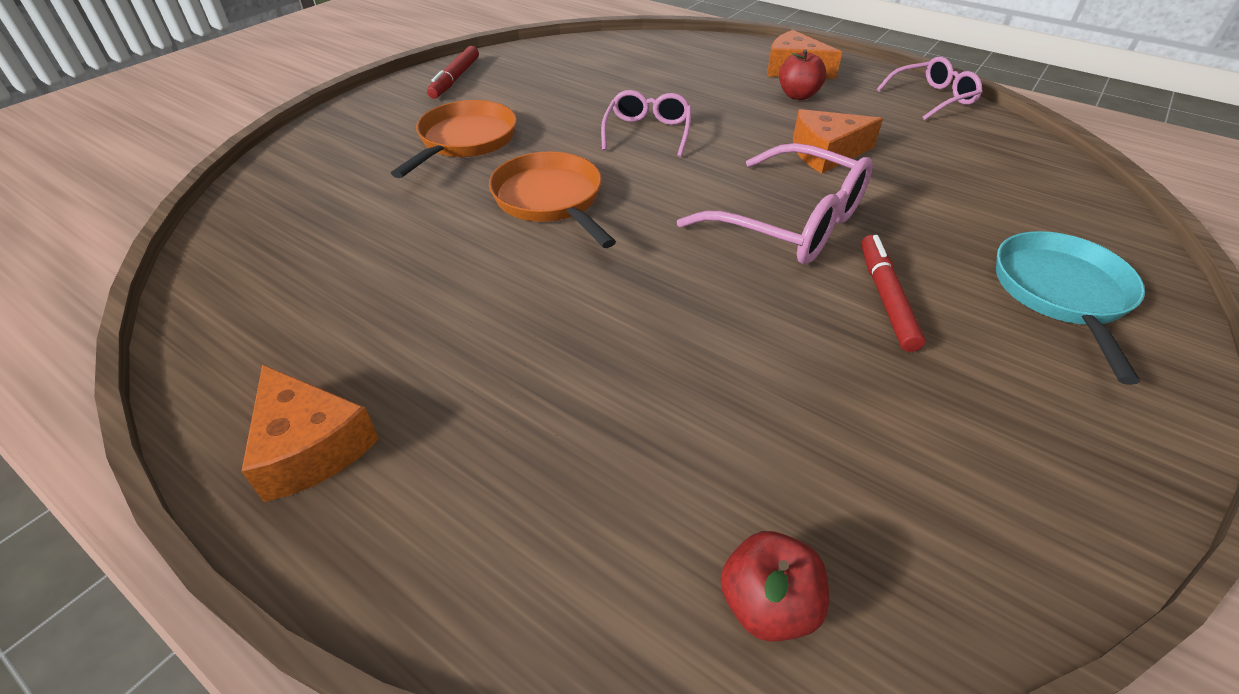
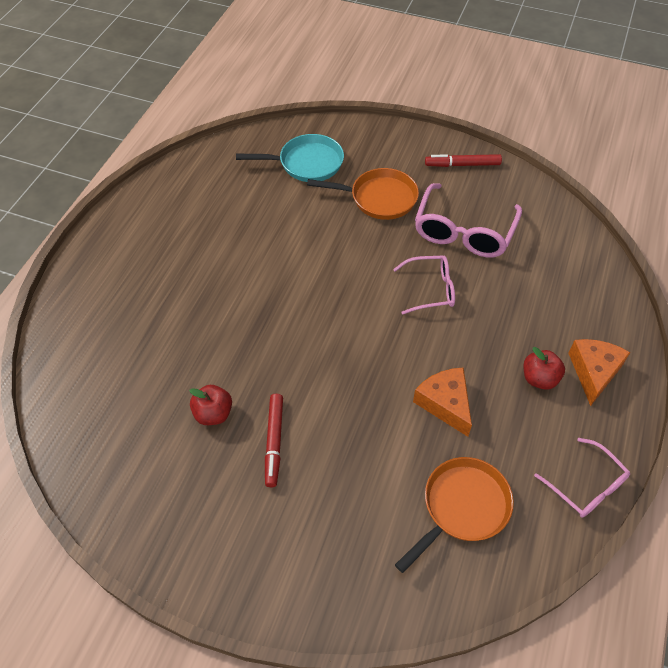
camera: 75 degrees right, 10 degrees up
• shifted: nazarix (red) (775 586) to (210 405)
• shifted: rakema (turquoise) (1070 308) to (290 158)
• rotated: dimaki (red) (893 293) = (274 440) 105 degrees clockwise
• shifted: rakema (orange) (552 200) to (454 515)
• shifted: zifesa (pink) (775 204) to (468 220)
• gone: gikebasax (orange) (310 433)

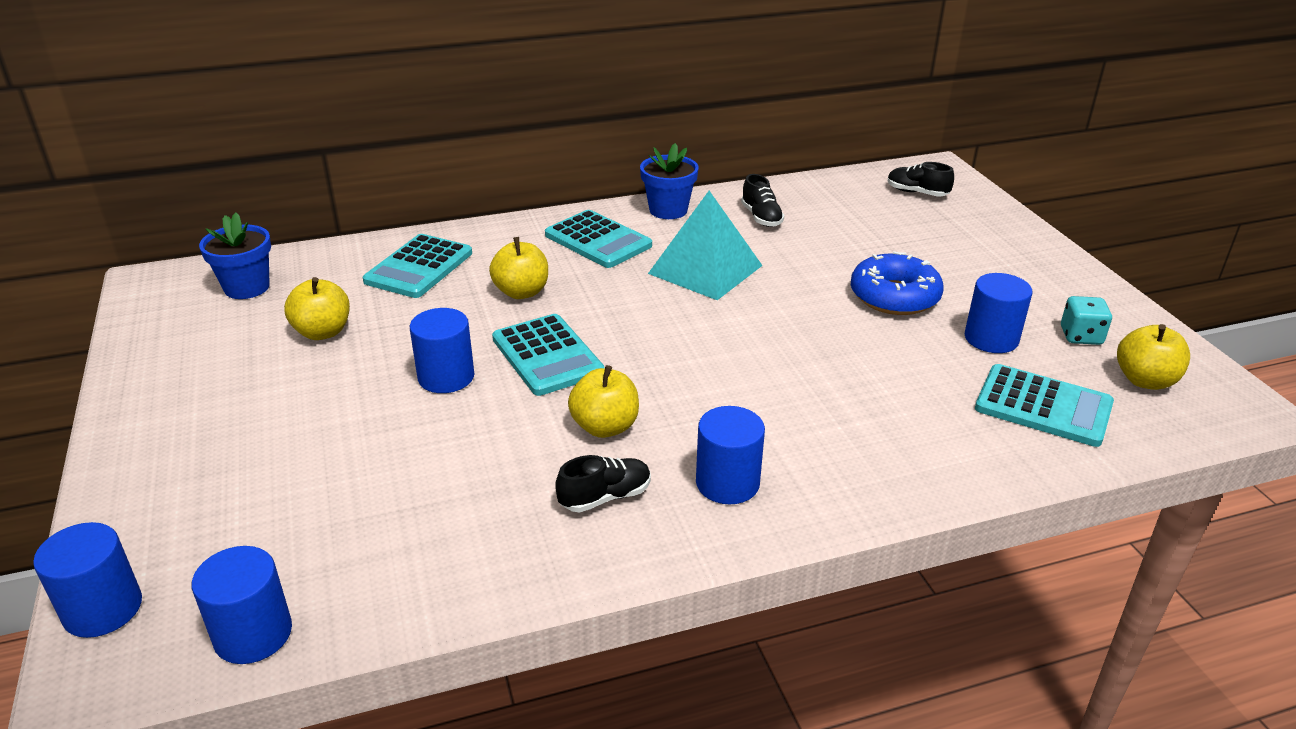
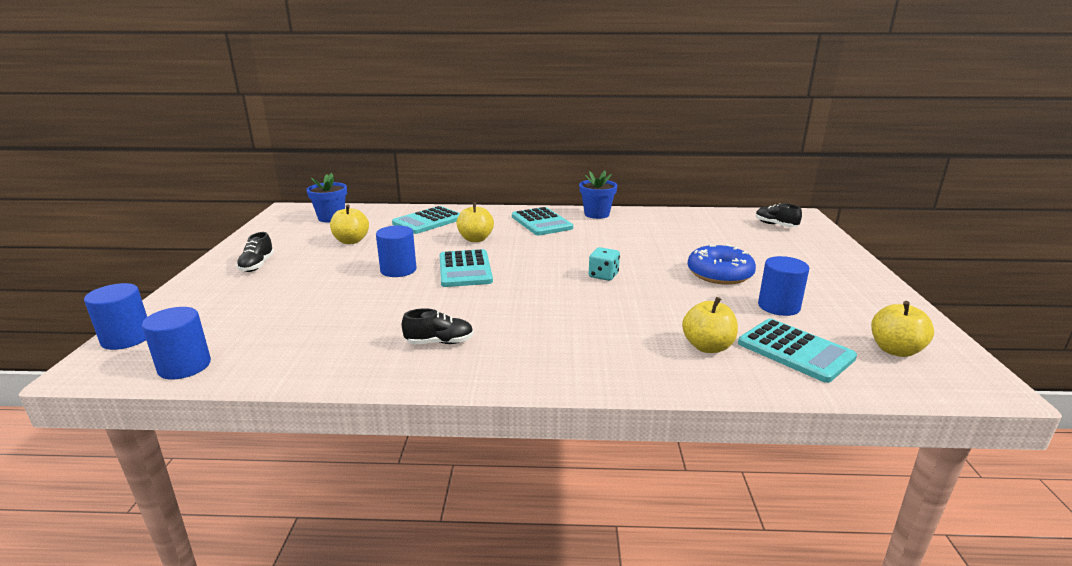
camera: 20 degrees right, 10 degrees down
• shifted: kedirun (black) (762 200) to (255 252)
• shifted: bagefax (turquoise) (1086 320) to (604 264)
• shifted: nazarix (yellow) (603 401) to (710 325)
• gone: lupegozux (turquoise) (705 245)
• gone: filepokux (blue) (730 455)

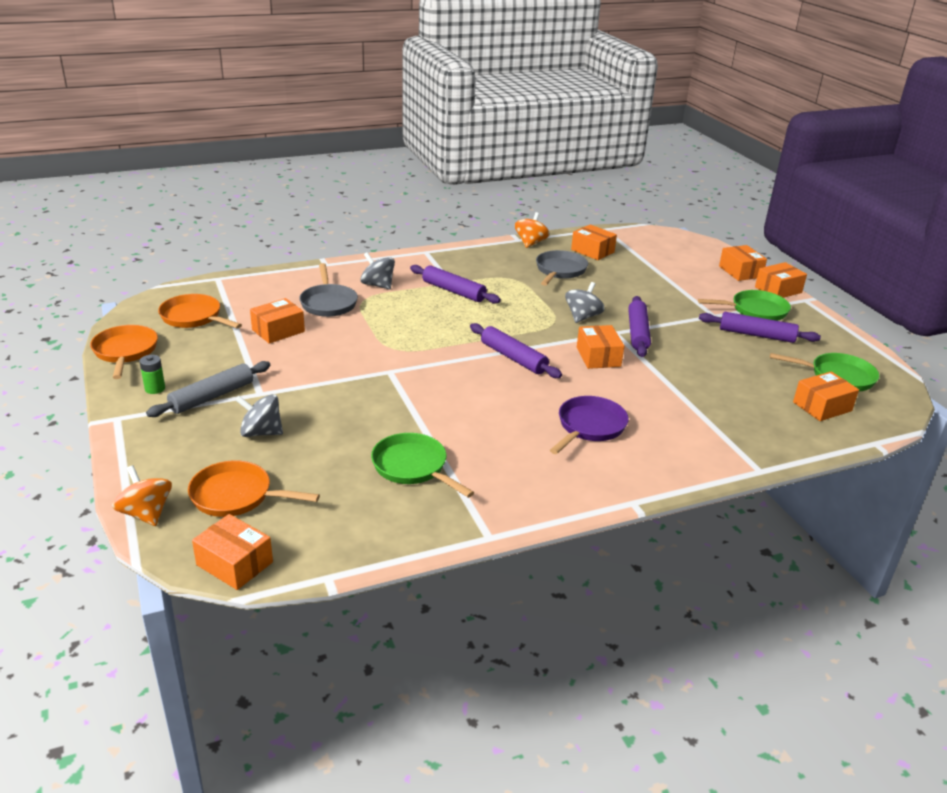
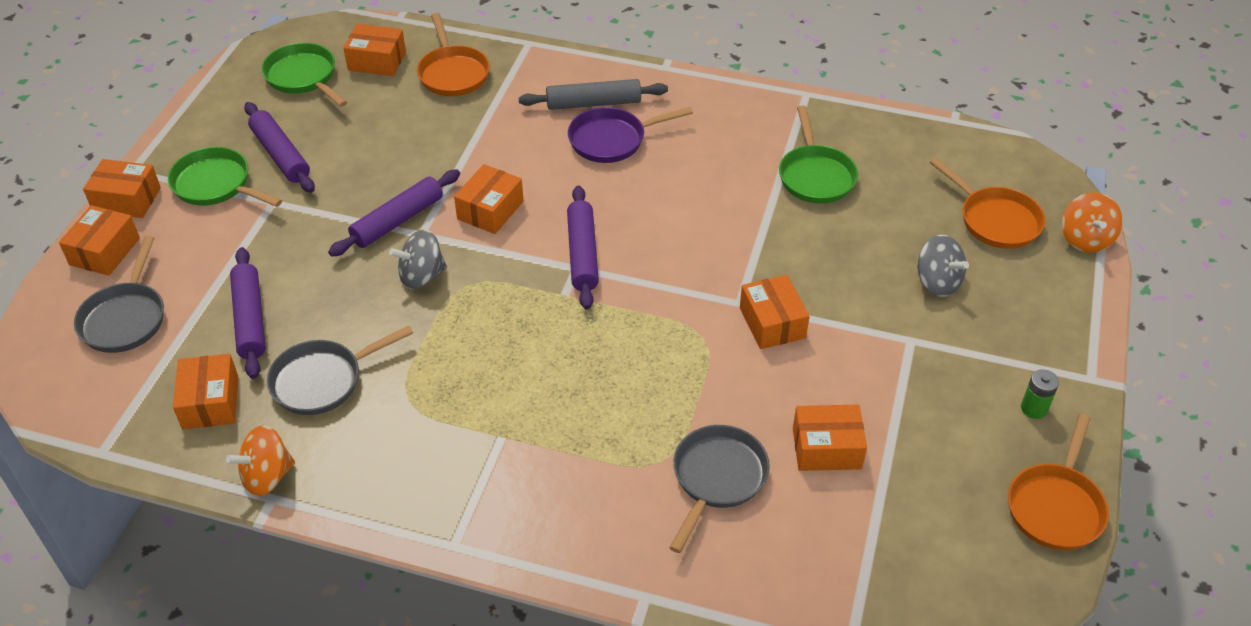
camera: 140 degrees left, 15 degrees up
• new: rakema (grey) (119 294)
• shifted: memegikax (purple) (455 284) to (248 313)
• shifted: rakema (orange) (200 311) to (453 54)
• shifted: memegikax (grey) (208 389) to (593 94)
• shifted: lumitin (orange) (232 552) to (775 312)
• gone: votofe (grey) (377 271)

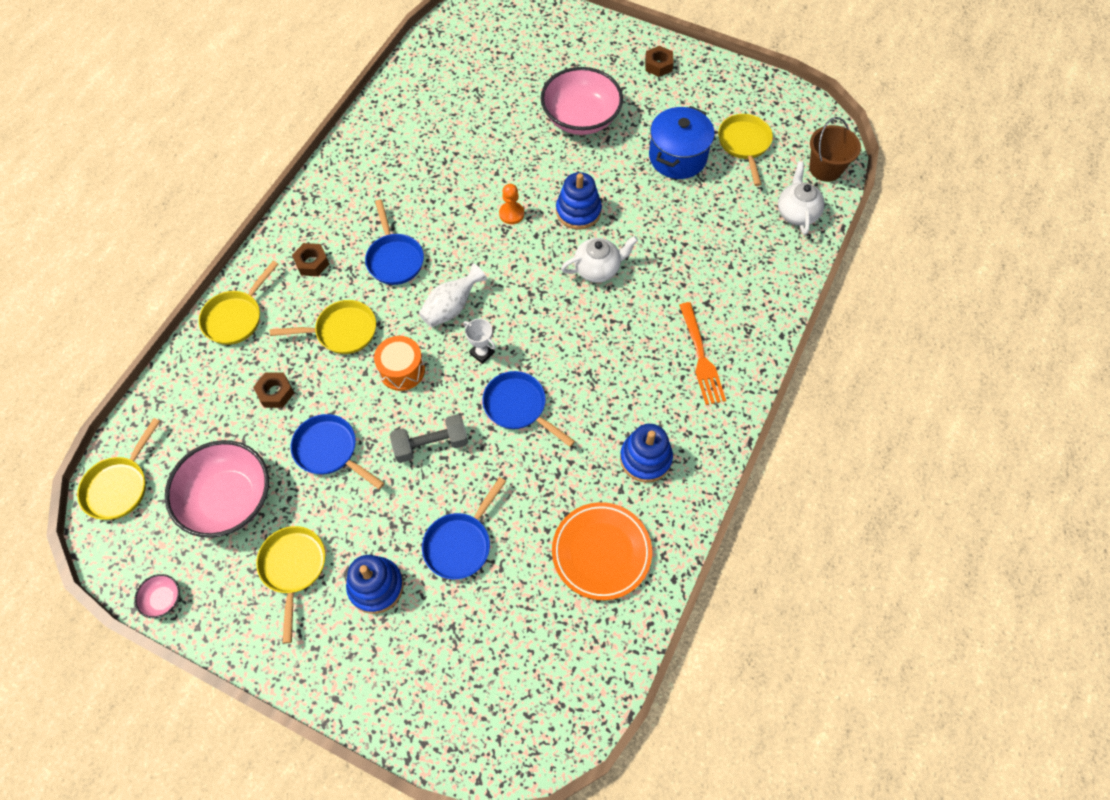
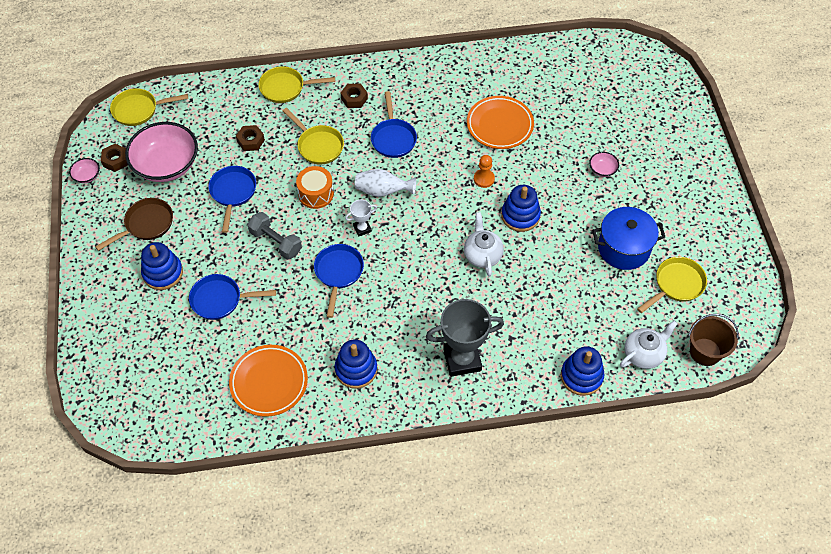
camera: 55 degrees right, 5 degrees down
• repainted: rakema (yellow) (291 585) to rakema (brown) (134 224)
• shifted: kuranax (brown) (659 61) to (114 158)
• rotated: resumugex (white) (479 341) = (361 218) 60 degrees clockwise
• rotated: rakema (blue) (394 242) = (394 124) 45 degrees counterclockwise
• swapped: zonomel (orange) (702 353) to resumugex (grey) (465 338)
• rotated: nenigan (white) (599 259) = (484 244) 135 degrees counterclockwise
• new: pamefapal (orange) (500 122)
• new: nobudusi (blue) (582 371)
• scaled: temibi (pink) (582 101) = (604 164) x0.42

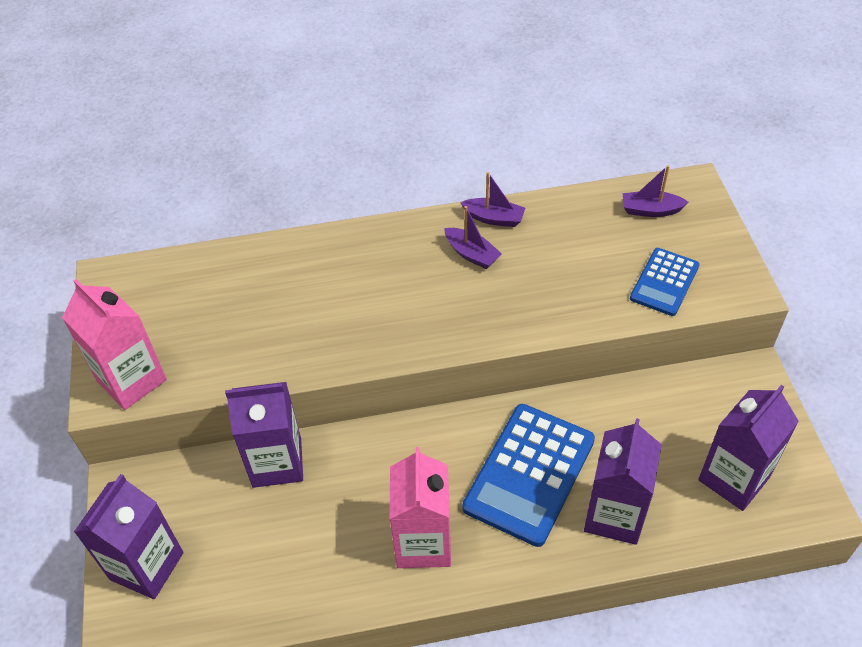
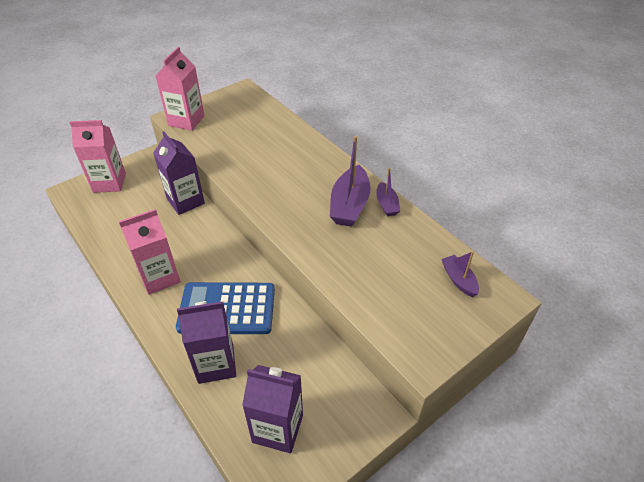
camera: 60 degrees right, 5 degrees down
• repainted: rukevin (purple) (128 536) to rukevin (pink) (97 156)
• scaled: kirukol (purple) (473 237) = (350 181) x1.79
• gone: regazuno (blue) (664 282)

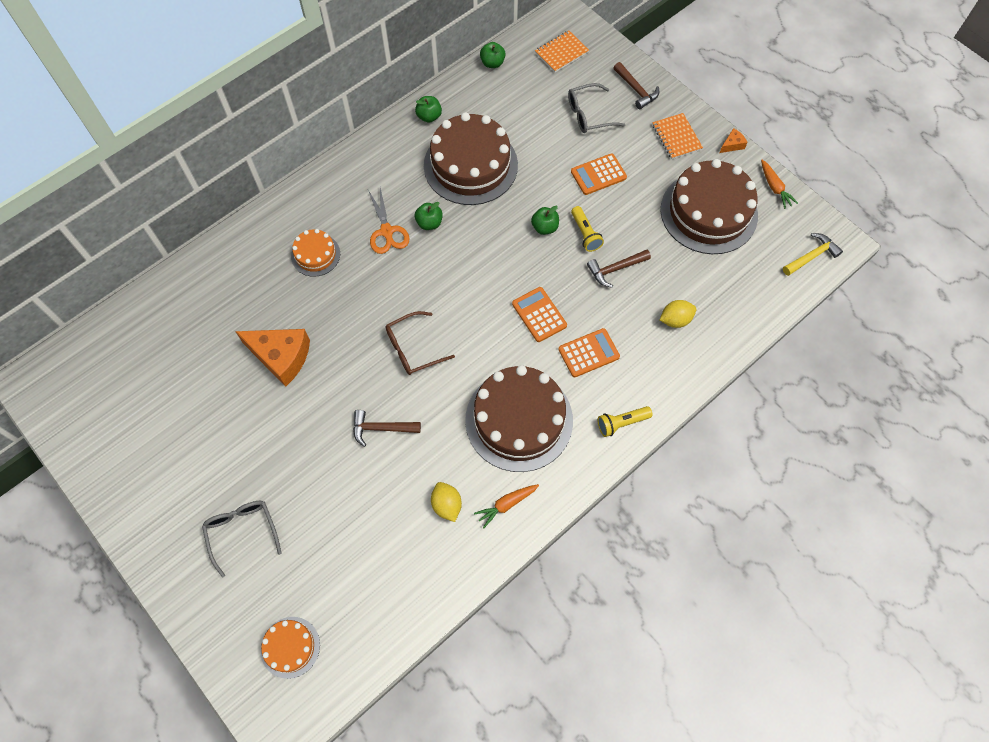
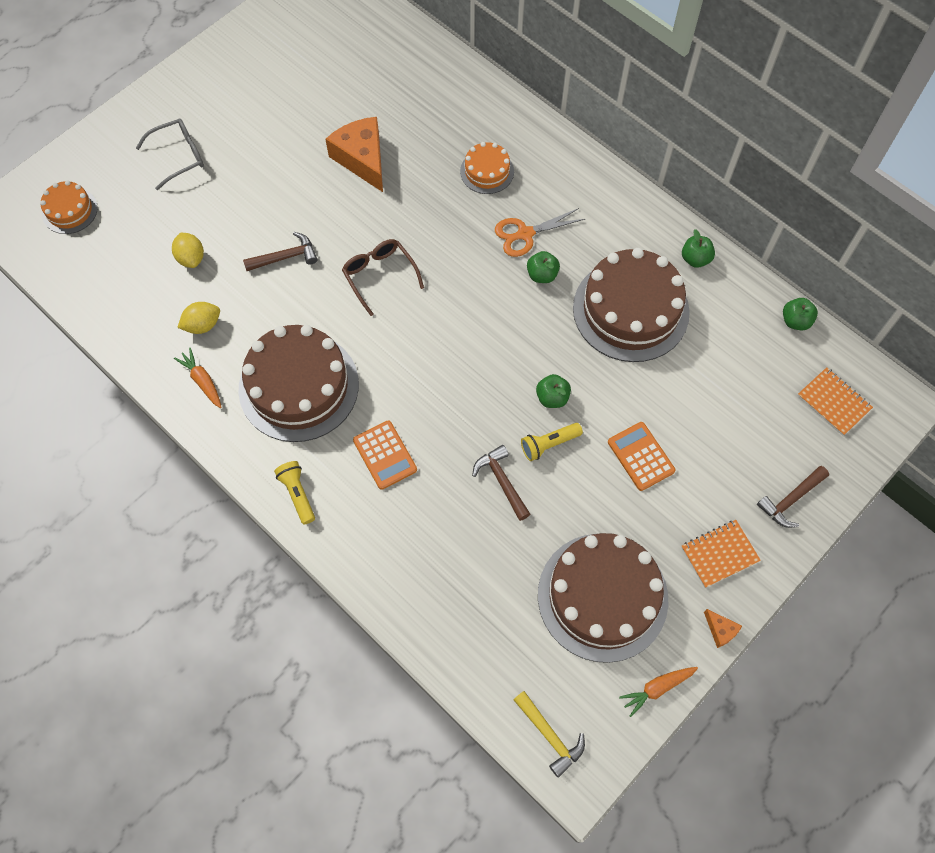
camera: 85 degrees right, 0 degrees up
• shifted: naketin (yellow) (678 314) to (188 250)
• rotated: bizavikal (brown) (387 428) = (280 251) 75 degrees clockwise
• rotated: gikebasax (orange) (272 358) = (354 154) 135 degrees clockwise
• gone: regazuno (orange) (539 314)
• gone: zifesa (grey) (596 108)

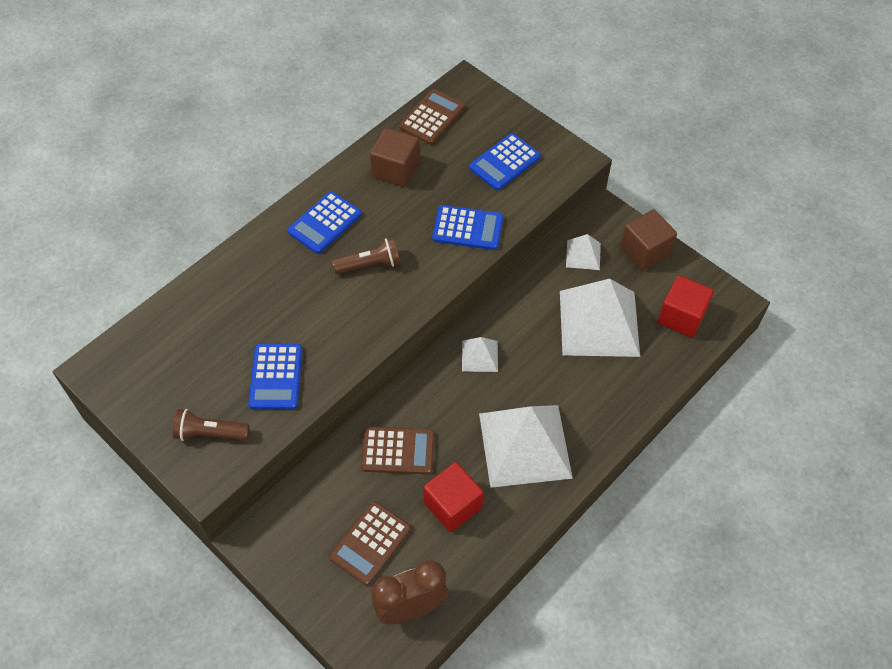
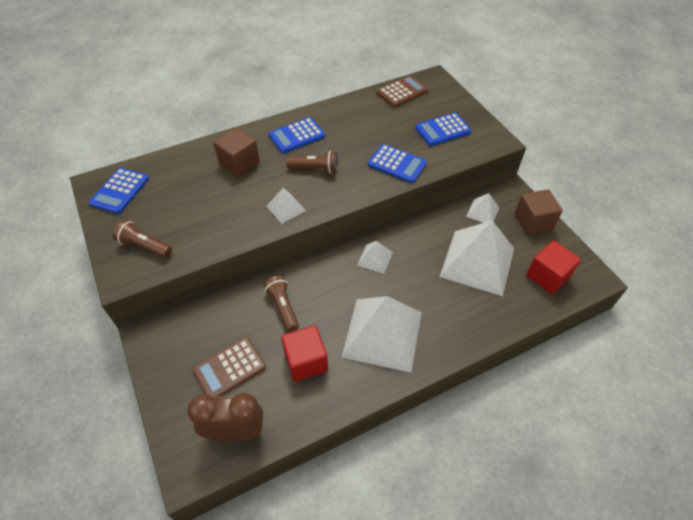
camera: 20 degrees right, 5 degrees down
• shifted: regazuno (blue) (275 376) to (119 191)
• shifted: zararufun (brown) (395 157) to (236 152)
• swapped: regazuno (brown) (397 450) to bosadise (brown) (281 304)
• new: lupegozux (white) (286 206)

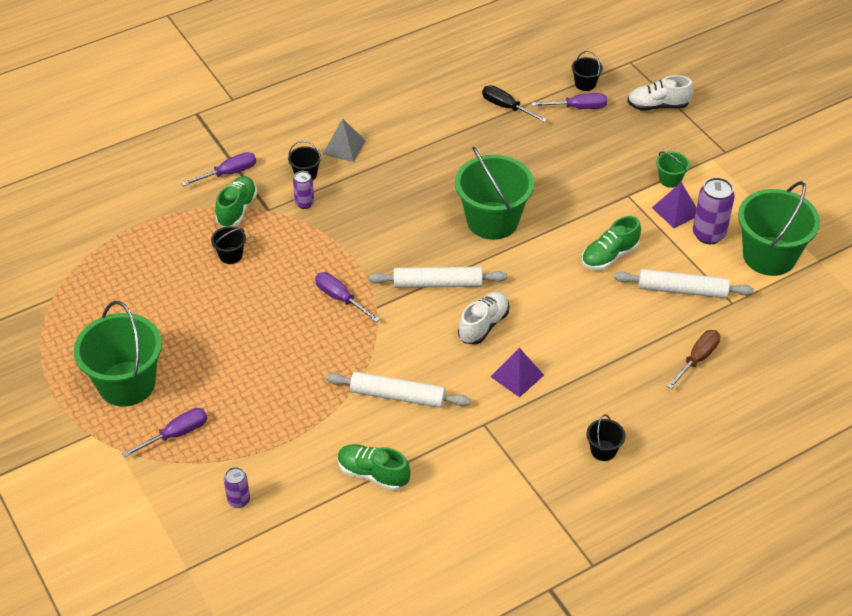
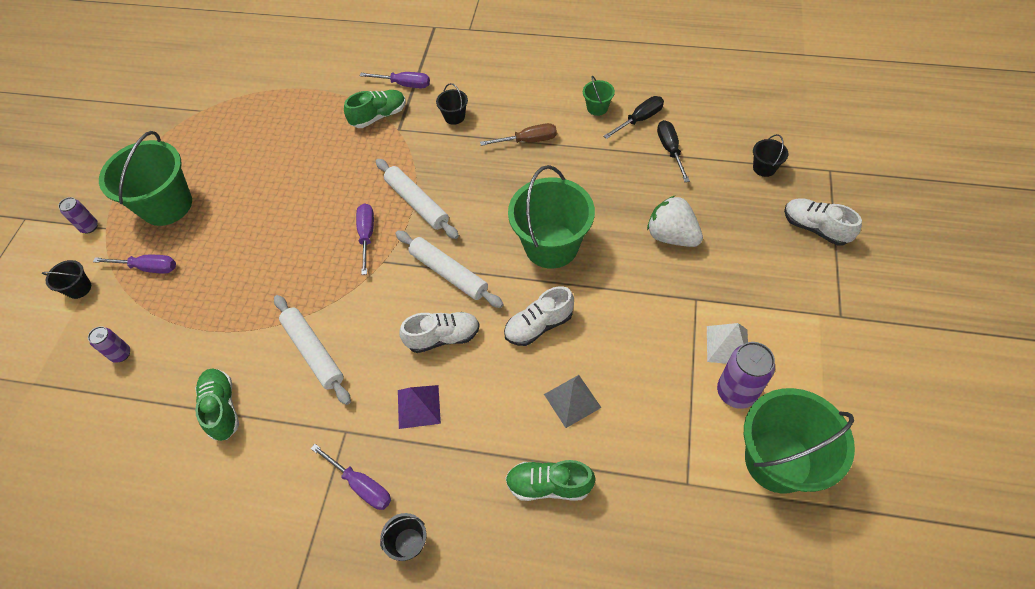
camera: 45 degrees right, 10 degrees up
• shifted: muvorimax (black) (228 245) to (66 279)
• shifted: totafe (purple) (303 190) to (78 215)
• shifted: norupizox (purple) (569 101) to (350 477)
• shifted: memegikax (white) (684 283) to (417 199)
• shifted: norupizox (brown) (693 359) to (518 134)
• new: kedirun (white) (539 316)
• shifted: kedirun (green) (611 243) to (551 480)
• shifted: lupegozux (grey) (344 140) to (572 401)
• shifted: muvorimax (green) (673 170) to (599 96)
• new: norupizox (black) (634 117)
• new: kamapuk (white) (675 221)
• repainted: lupegozux (purple) (674 205) to lupegozux (white) (727 343)

